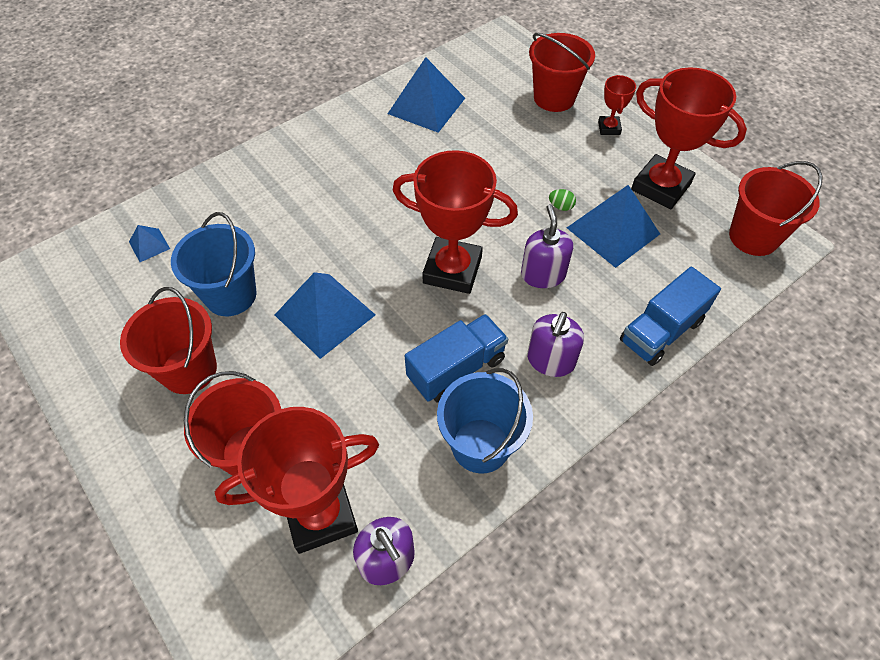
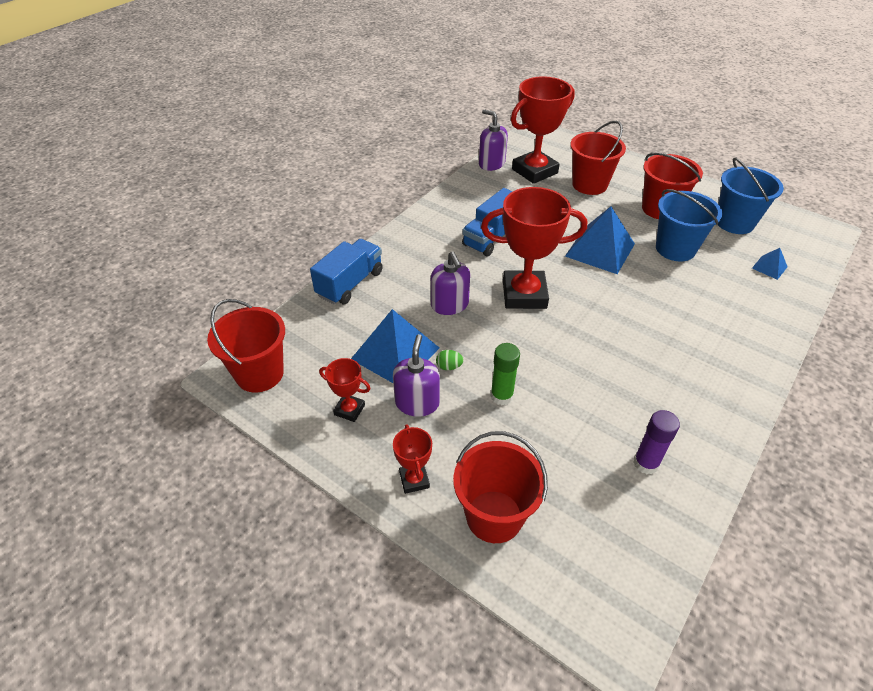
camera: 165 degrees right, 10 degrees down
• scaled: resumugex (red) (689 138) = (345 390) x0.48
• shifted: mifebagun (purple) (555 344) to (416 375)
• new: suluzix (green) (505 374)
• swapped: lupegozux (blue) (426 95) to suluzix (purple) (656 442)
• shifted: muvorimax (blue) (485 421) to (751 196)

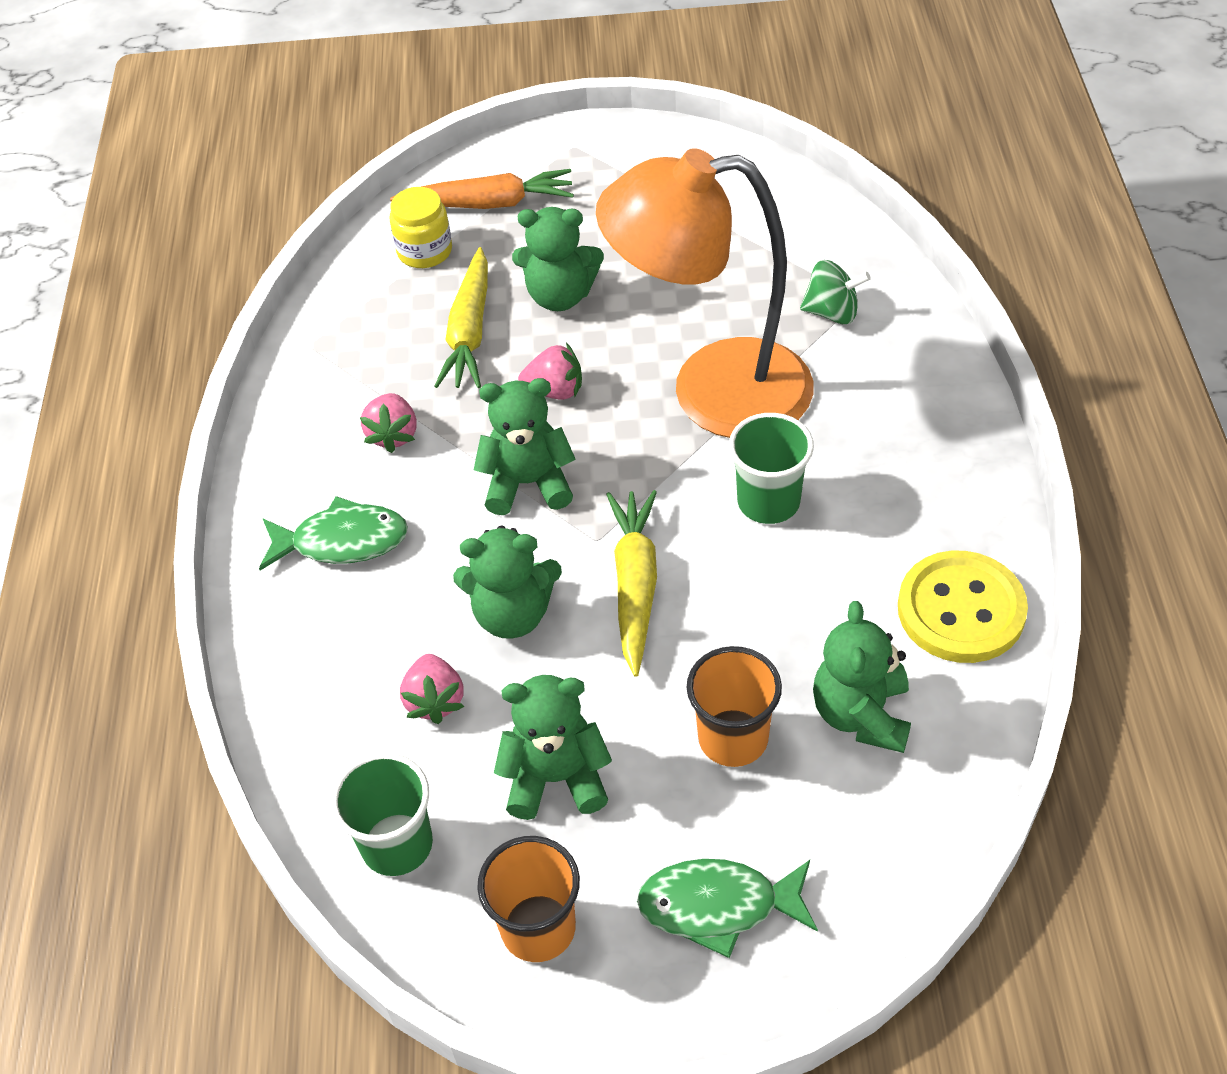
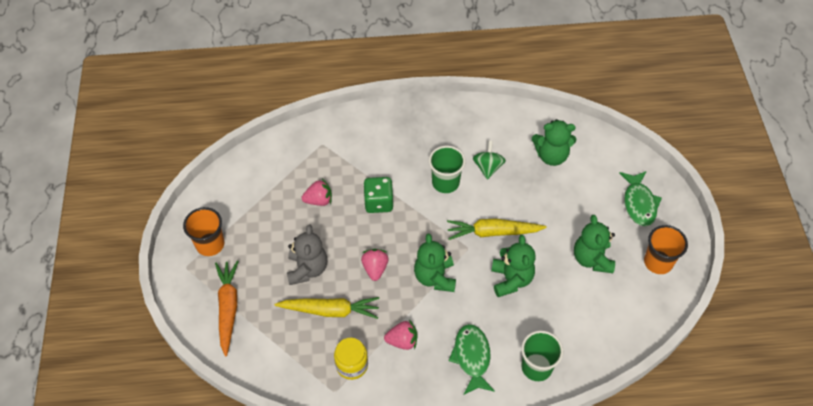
camera: 95 degrees left, 5 degrees up
• shifted: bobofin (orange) (734 706) to (204 231)
• repainted: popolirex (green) (558 259) to popolirex (grey) (307 255)
• shifted: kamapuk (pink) (432 689) to (317 192)
• shifted: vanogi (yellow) (421 227) to (351 359)
• swapped: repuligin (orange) (704 293) to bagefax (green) (378 195)
• shifted: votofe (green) (835 292) to (489 160)
• shifted: bobofin (green) (382 814) to (542 355)
• gone: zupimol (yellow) (963 607)

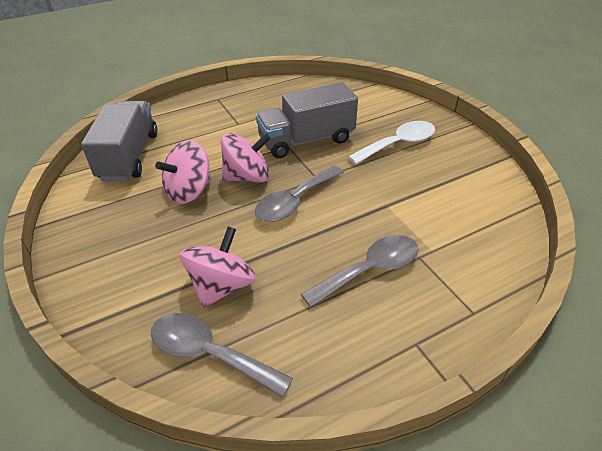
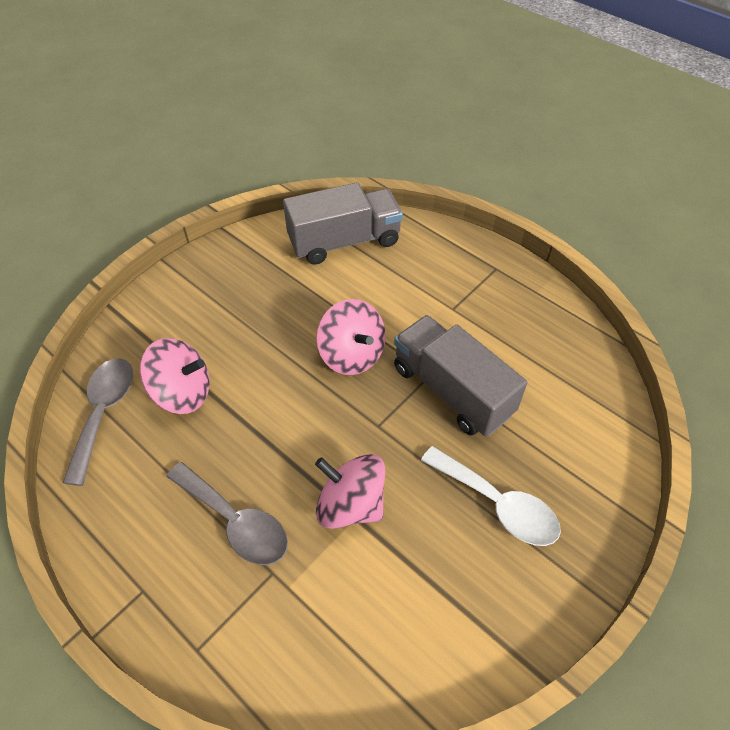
camera: 70 degrees right, 10 degrees up
• shifted: votofe (pink) (183 172) to (350 491)
• gone: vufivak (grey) (299 194)

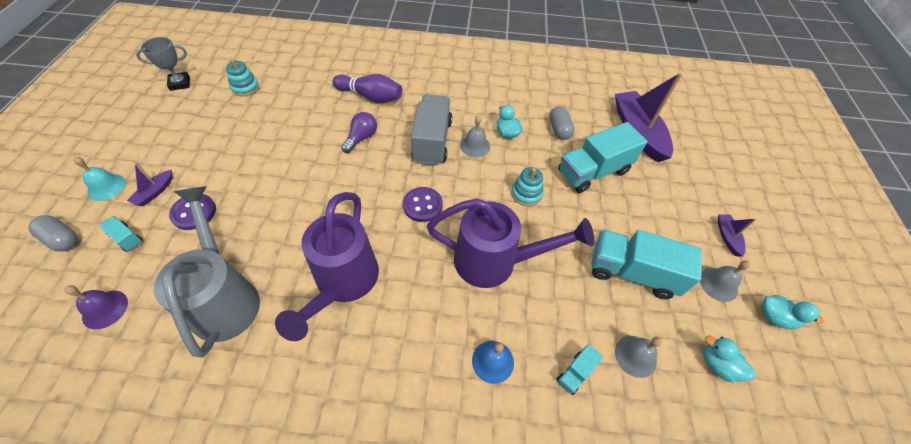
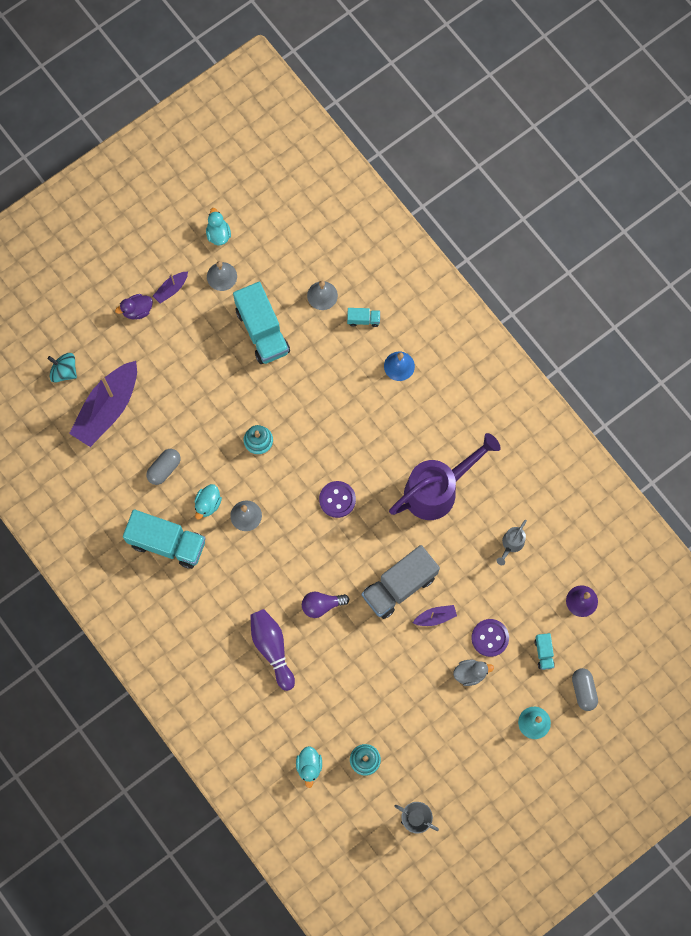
camera: 130 degrees left, 20 degrees up
• new: votofe (turquoise) (62 367)
• new: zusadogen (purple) (134 306)
• shifted: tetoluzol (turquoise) (603 157) to (164 539)
• shifted: zusadogen (turquoise) (729 358) to (309 767)
• shifted: tetoluzol (grey) (431 129) to (401 582)
• shifted: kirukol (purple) (149 184) to (435 615)
• new: zusadogen (grey) (473 673)
• scaled: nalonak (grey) (207 272) = (512 542) x0.43
• gone: nalonak (purple) (510 243)

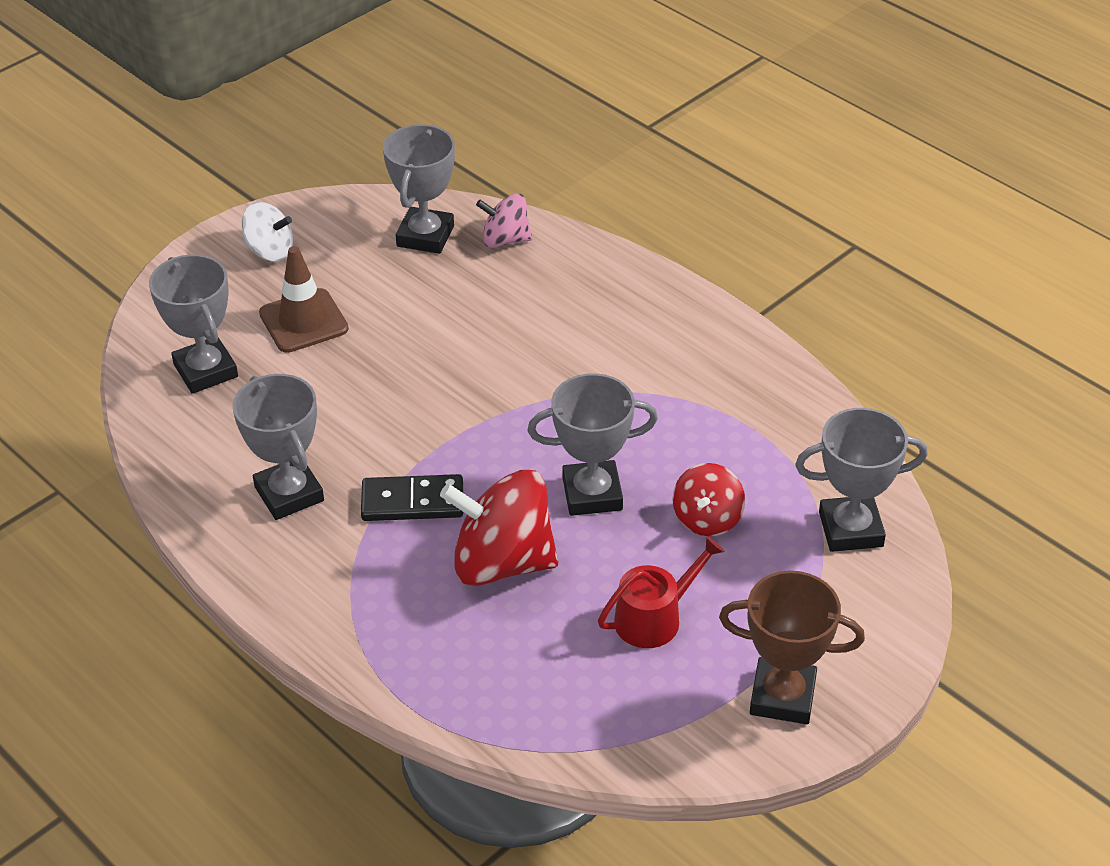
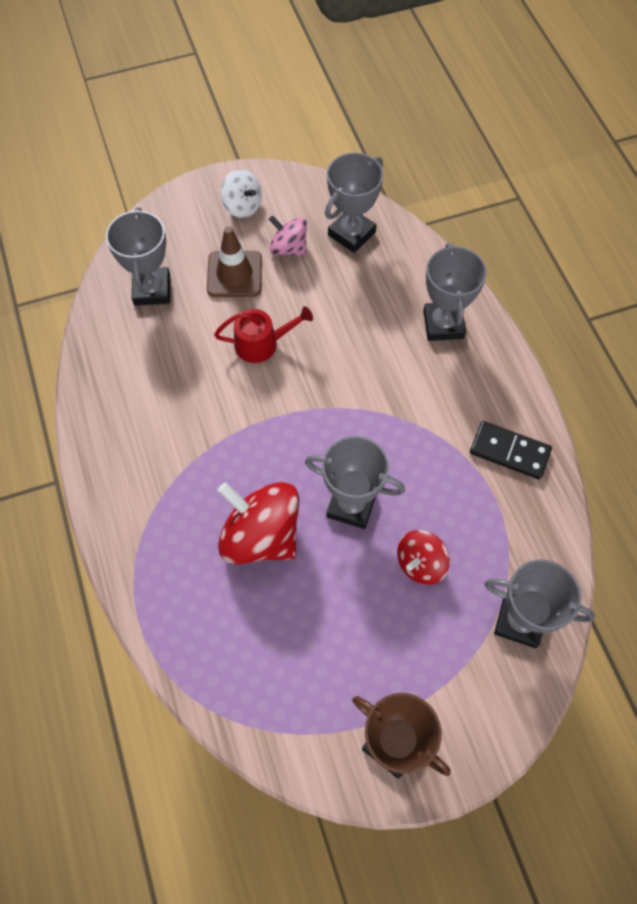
camera: 25 degrees right, 20 degrees up
• shifted: nalonak (red) (661 592) to (263 335)
• shifted: votofe (pink) (504 220) to (288 235)
• shifted: resumugex (grey) (278 447) to (455 291)
• shifted: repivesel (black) (412 497) to (511 450)

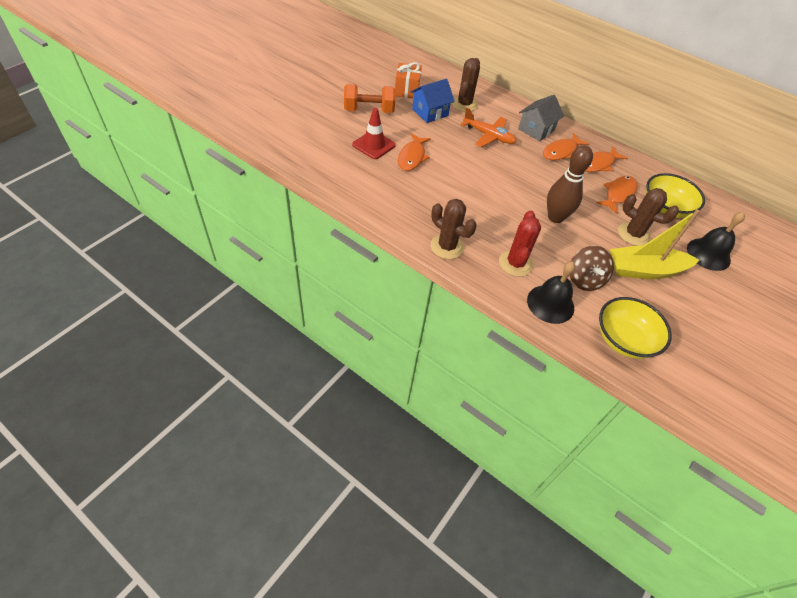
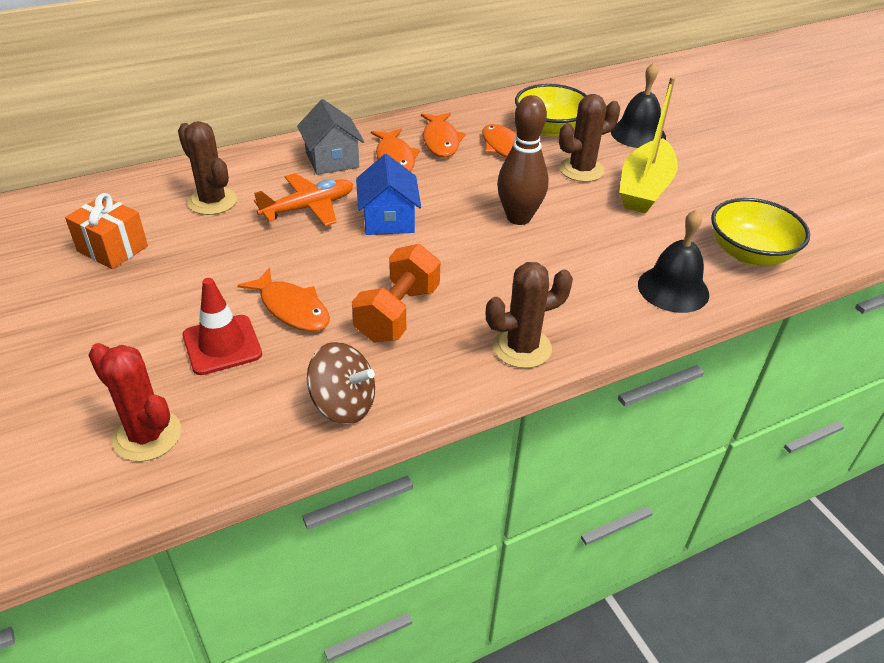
camera: 60 degrees left, 10 degrees down
• shifted: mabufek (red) (520 244) to (134 402)
• shifted: votofe (brown) (592 268) to (341 383)
• shifted: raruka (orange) (370 98) to (396 293)
• shifted: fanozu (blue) (433 101) to (388 194)

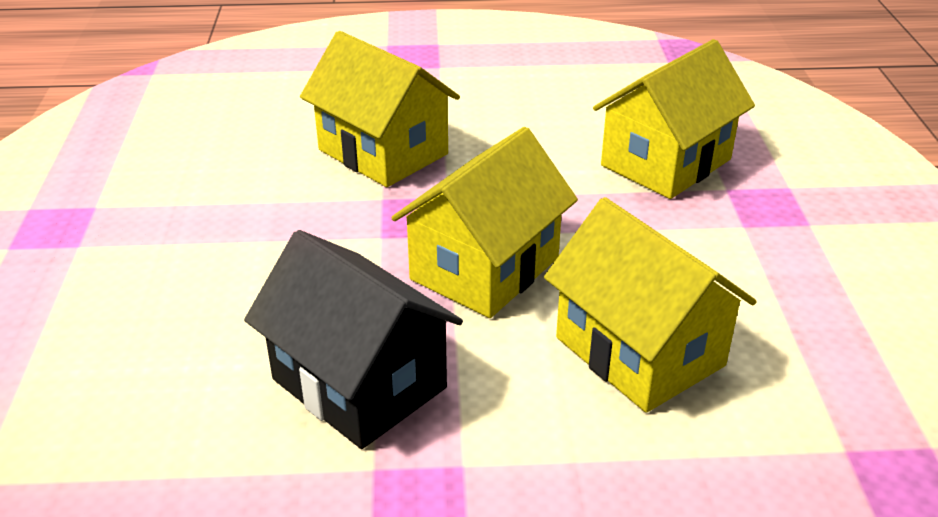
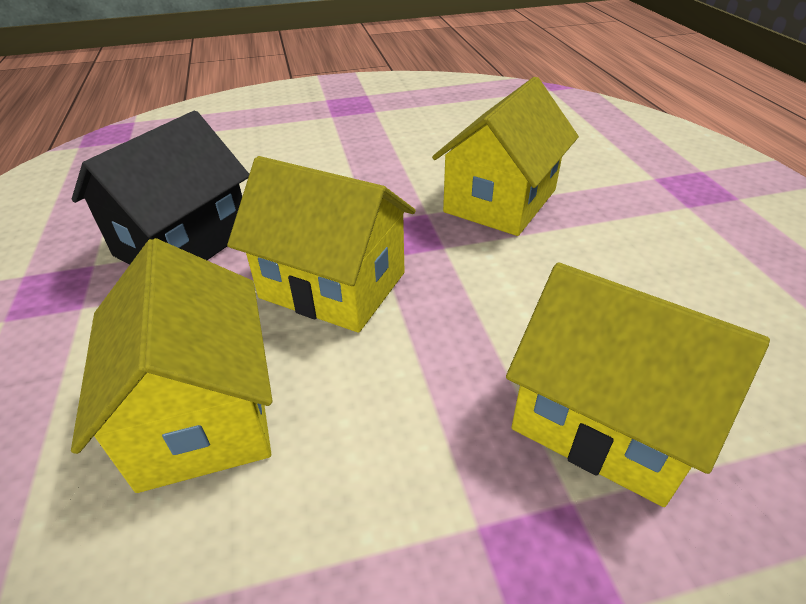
camera: 80 degrees right, 5 degrees up
• rotated: fanozu (yellow) (650 305) = (172 365) 60 degrees counterclockwise

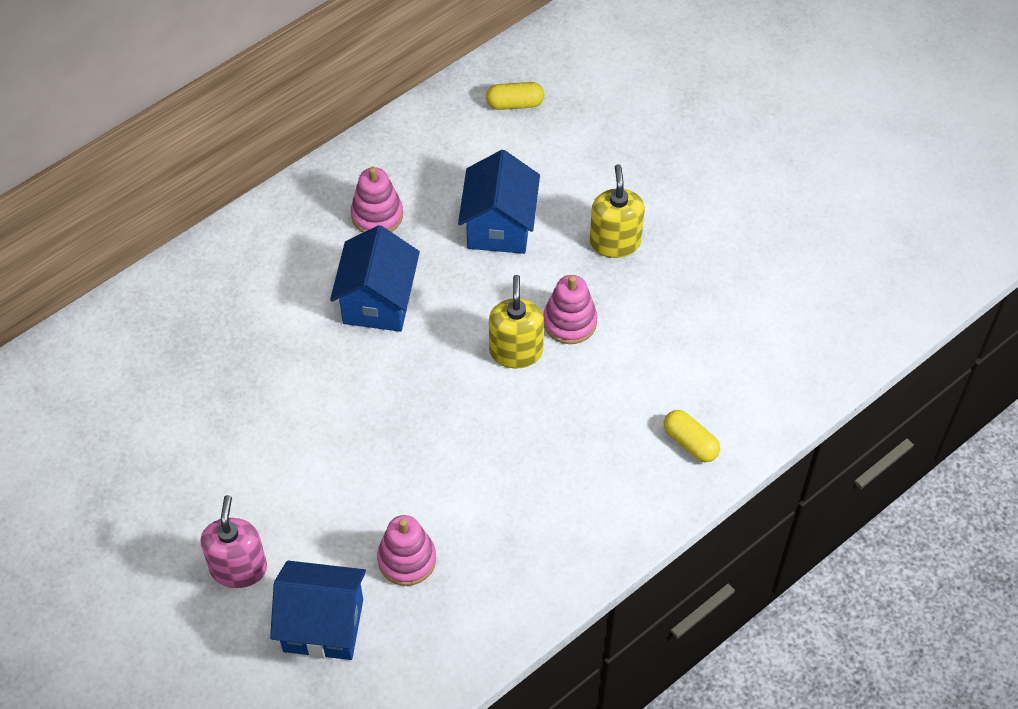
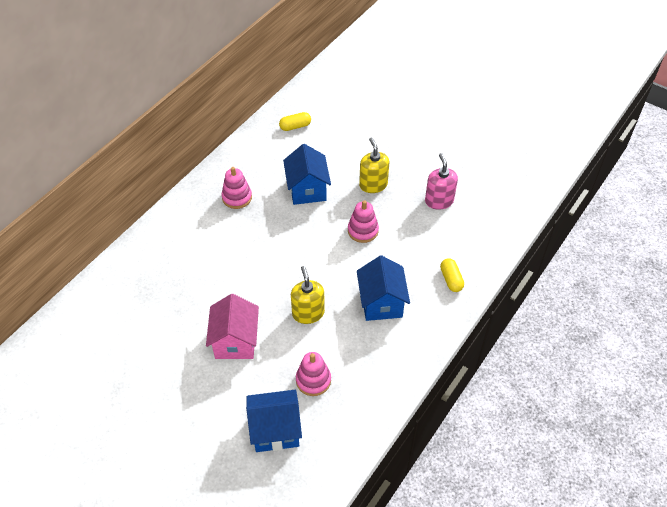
camera: 15 degrees left, 5 degrees down
• new: fanozu (pink) (232 326)
• shifted: mifebagun (yellow) (516 321) to (308 295)
• shifted: fanozu (blue) (375 278) to (383 288)
• shifted: mifebagun (pink) (234 541) to (441 181)
• rotated: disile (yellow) (692 436) = (452 275) 45 degrees clockwise

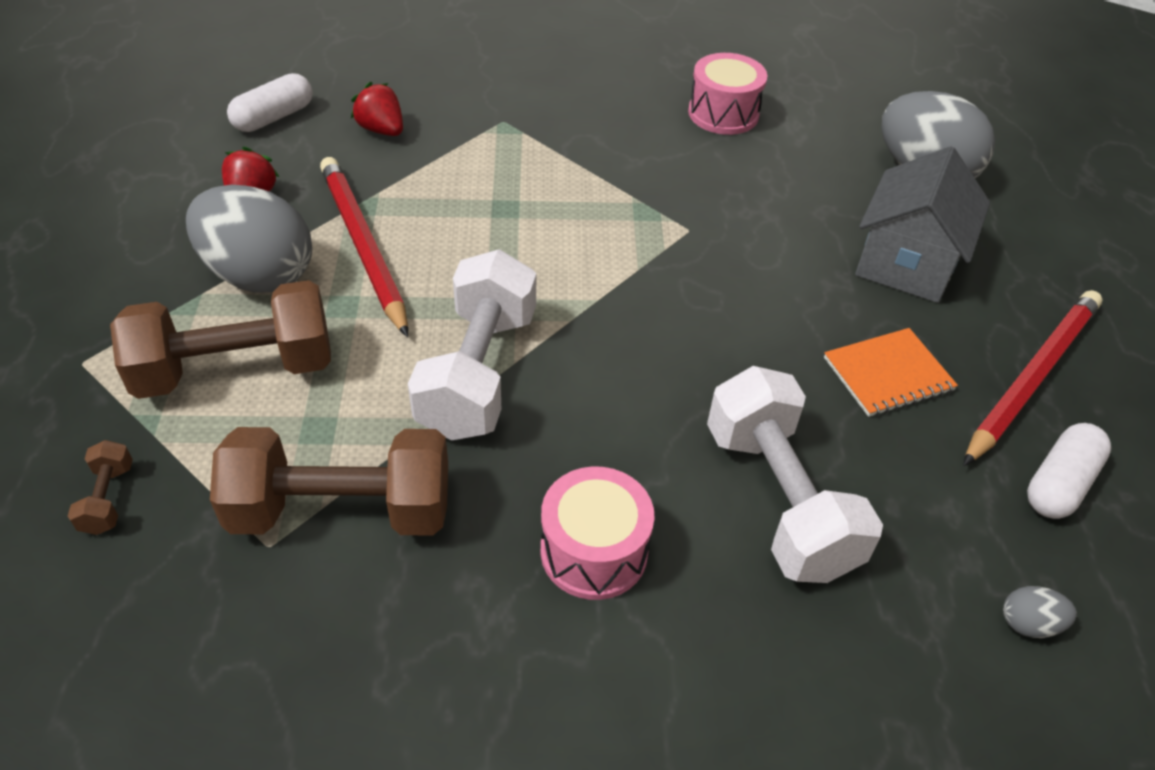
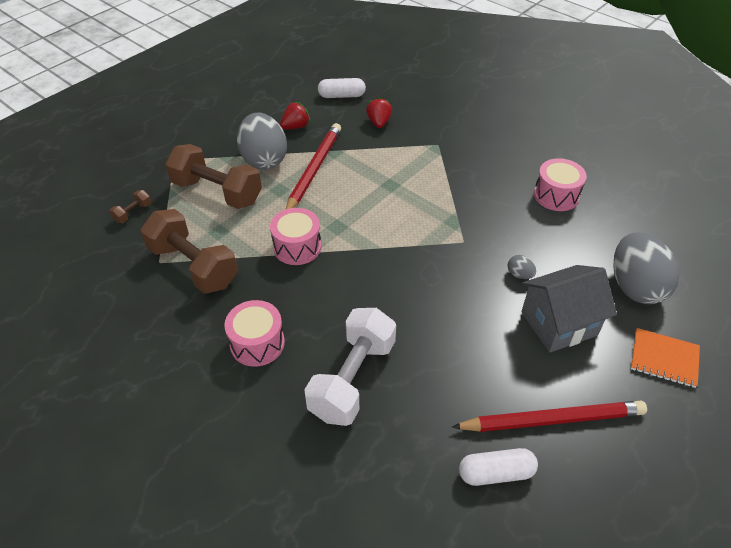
camera: 45 degrees right, 0 degrees up
• swapped: raruka (white) (472 345) to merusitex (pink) (295 236)
• shifted: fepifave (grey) (1040 612) to (522 267)
• shifted: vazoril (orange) (891 372) to (665 358)

